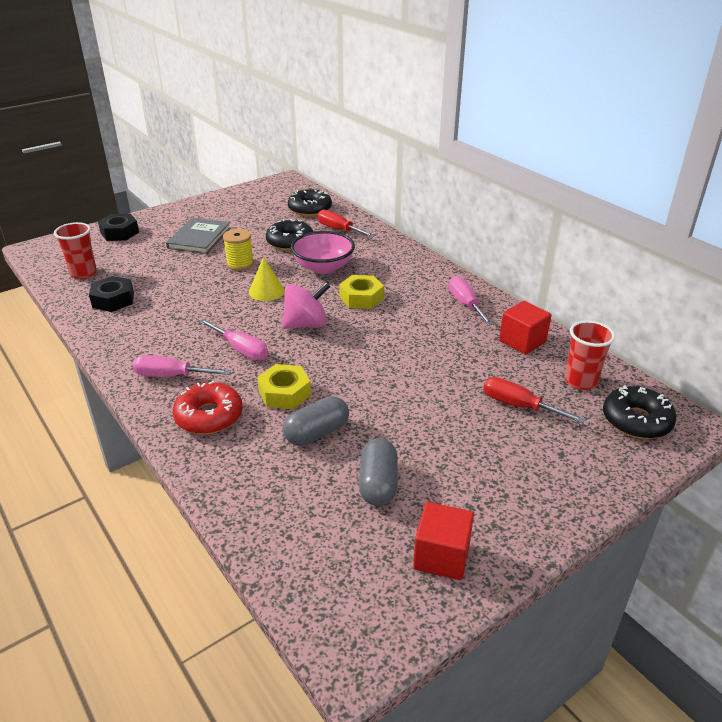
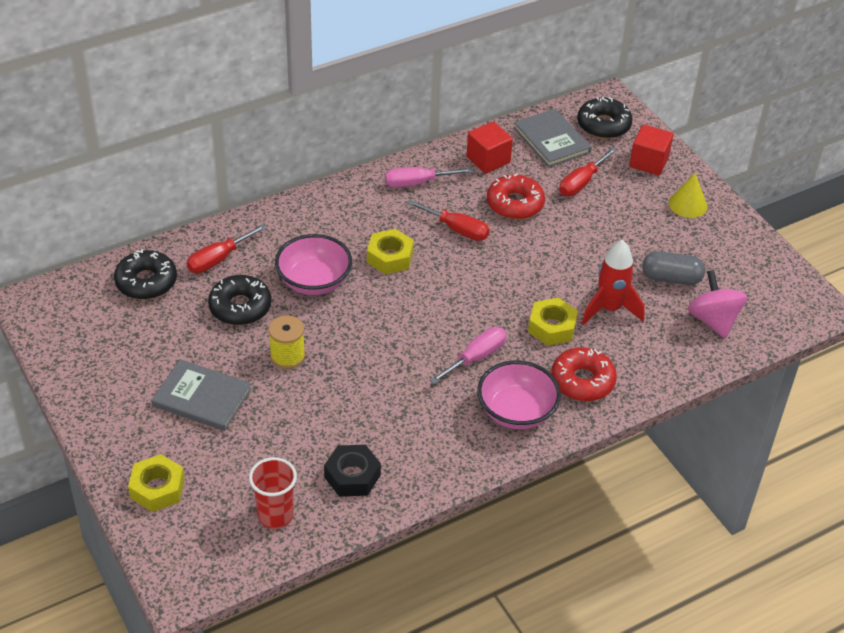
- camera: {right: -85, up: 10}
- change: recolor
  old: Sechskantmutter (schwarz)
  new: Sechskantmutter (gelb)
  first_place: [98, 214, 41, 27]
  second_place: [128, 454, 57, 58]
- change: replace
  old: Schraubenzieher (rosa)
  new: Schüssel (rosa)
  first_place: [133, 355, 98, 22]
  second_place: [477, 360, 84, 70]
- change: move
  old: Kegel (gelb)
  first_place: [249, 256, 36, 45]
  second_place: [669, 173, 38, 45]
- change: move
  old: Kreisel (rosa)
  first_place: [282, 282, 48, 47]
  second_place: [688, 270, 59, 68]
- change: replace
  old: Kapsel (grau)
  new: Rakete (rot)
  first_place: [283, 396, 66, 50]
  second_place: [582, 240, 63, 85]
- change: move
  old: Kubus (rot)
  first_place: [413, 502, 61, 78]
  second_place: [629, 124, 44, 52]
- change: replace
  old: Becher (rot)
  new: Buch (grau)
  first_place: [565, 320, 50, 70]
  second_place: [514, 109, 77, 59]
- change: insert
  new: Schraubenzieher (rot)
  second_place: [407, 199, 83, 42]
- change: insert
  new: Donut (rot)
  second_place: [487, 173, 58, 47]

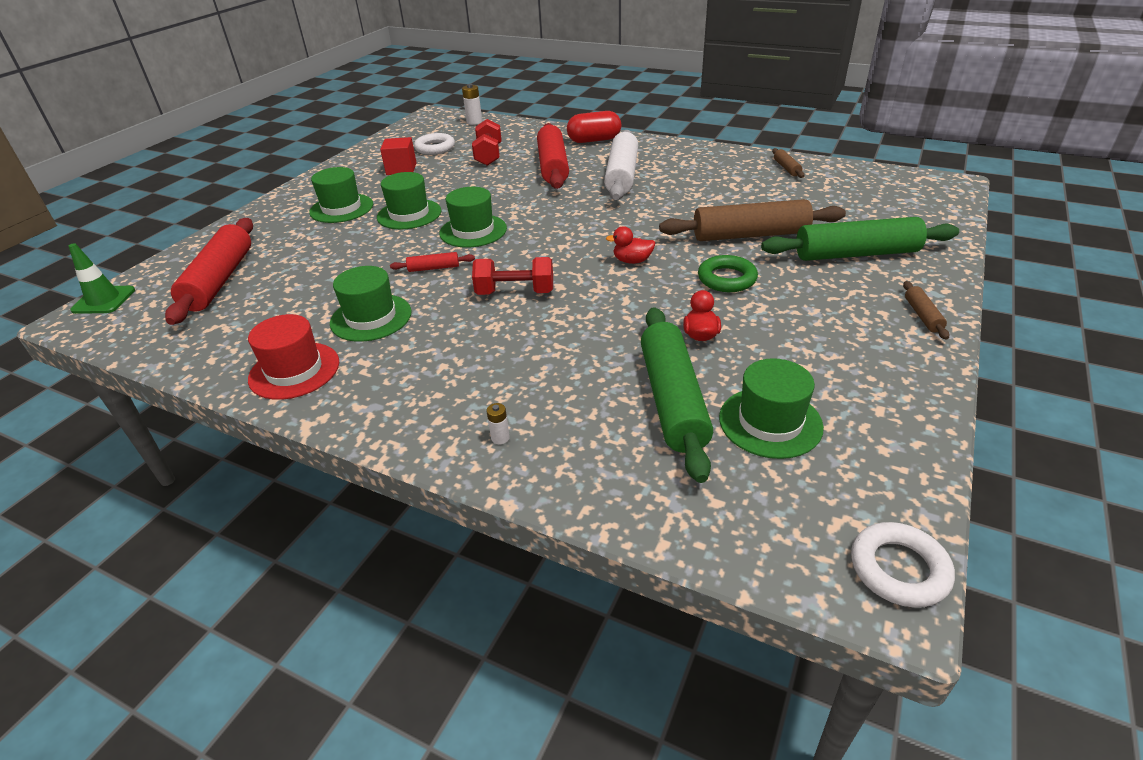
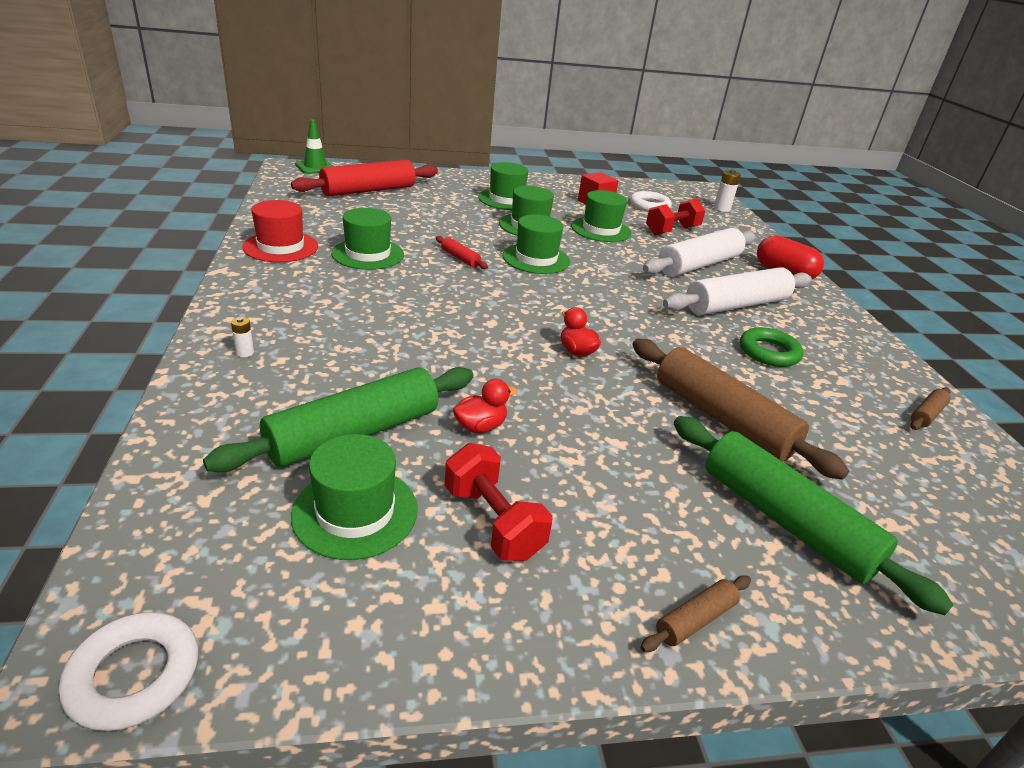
- camera: {right: 50, up: -5}
- change: move
  old: Hantel (rot)
  first_place: [472, 257, 81, 38]
  second_place: [445, 443, 108, 118]
- change: recolor
  old: Nudelholz (rot)
  new: Nudelholz (weiß)
  first_place: [537, 123, 32, 66]
  second_place: [643, 228, 113, 49]
- change: move
  old: Ring (grün)
  first_place: [698, 255, 60, 37]
  second_place: [740, 327, 63, 40]
- change: insert
  new: Hut (grün)
  second_place: [571, 190, 61, 52]

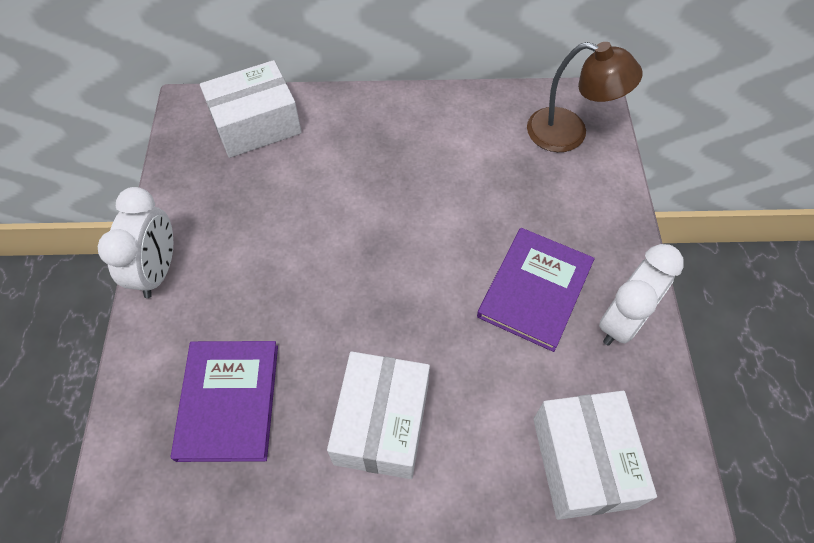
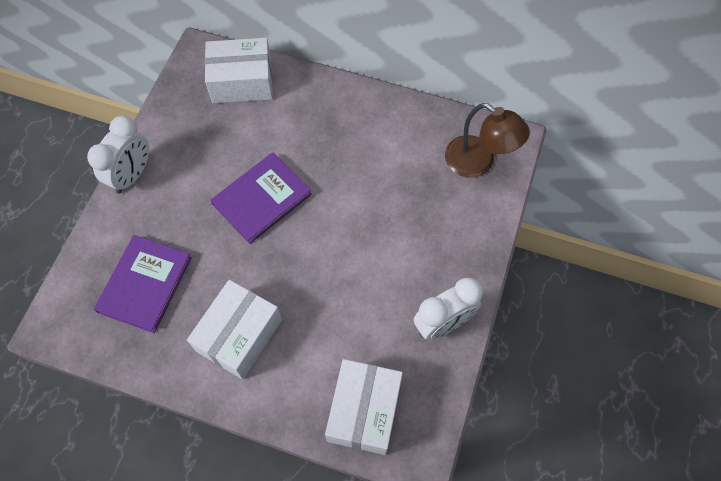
- camera: {right: 20, up: 5}
- change: move
  old: Buch (lila)
  first_place: [477, 228, 118, 124]
  second_place: [211, 153, 101, 91]

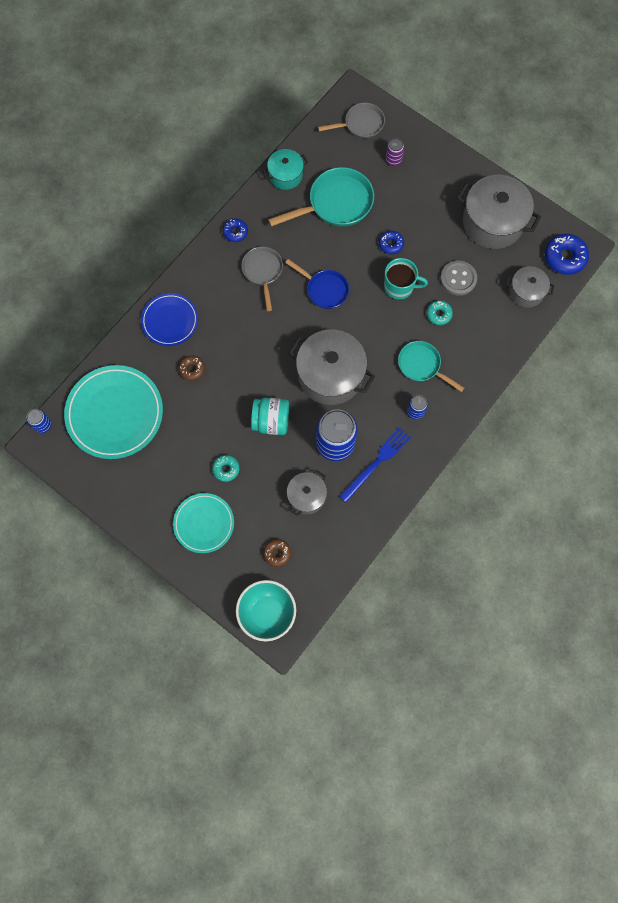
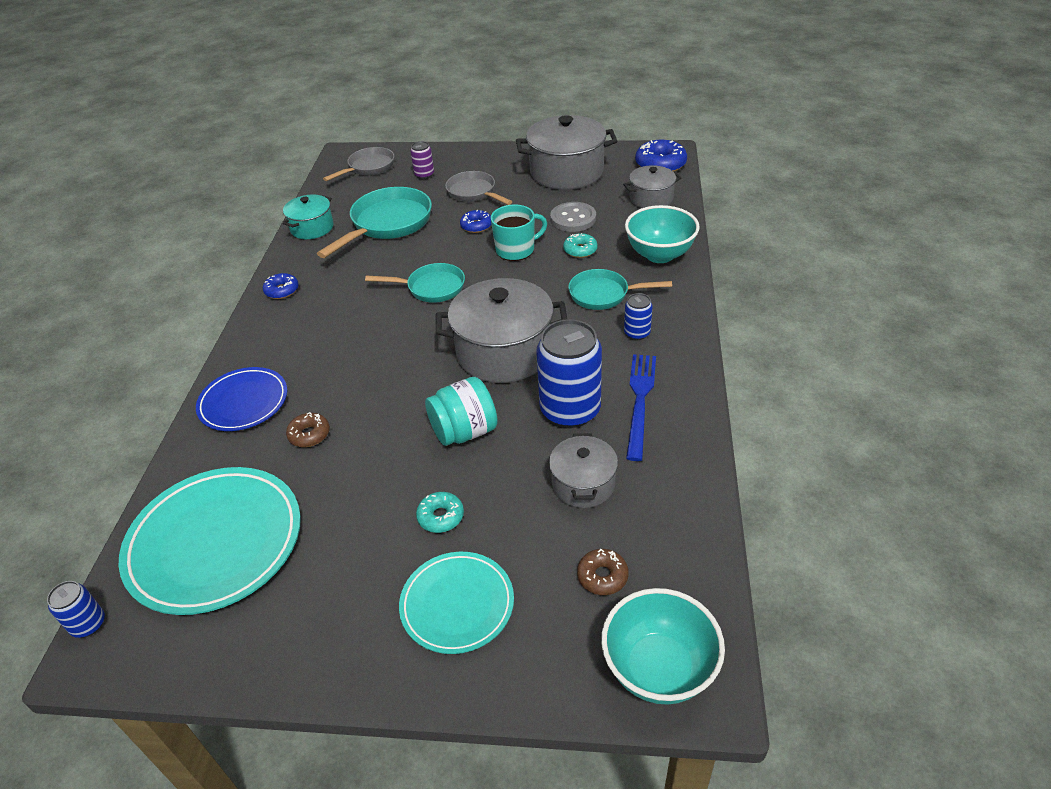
- camera: {right: -30, up: -30}
- change: move
  old: Pfanne (grau)
  first_place: [241, 247, 42, 64]
  second_place: [445, 171, 68, 34]
- change: recolor
  old: Pfanne (blau)
  new: Pfanne (türkis)
  first_place: [285, 259, 64, 50]
  second_place: [365, 263, 100, 40]
- change: insert
  new: Schüssel (türkis)
  second_place: [625, 205, 75, 58]

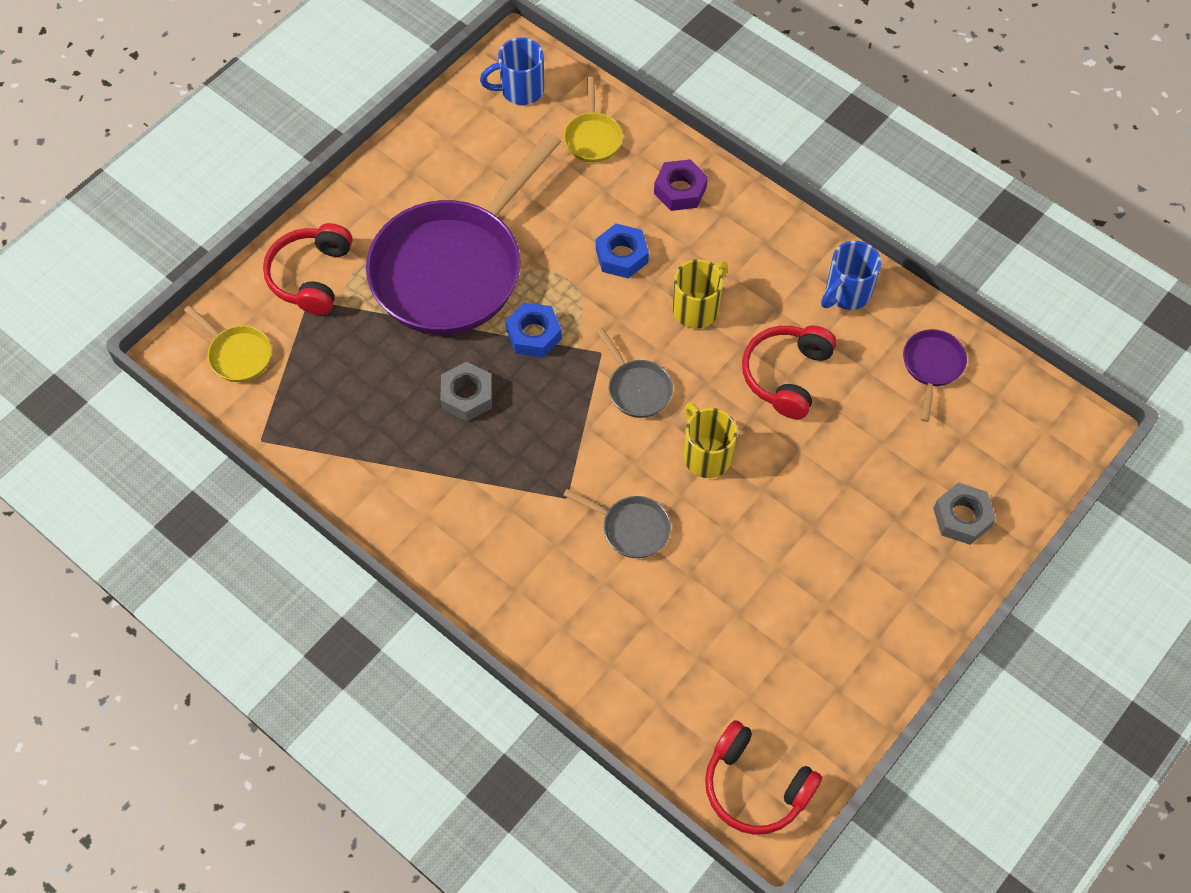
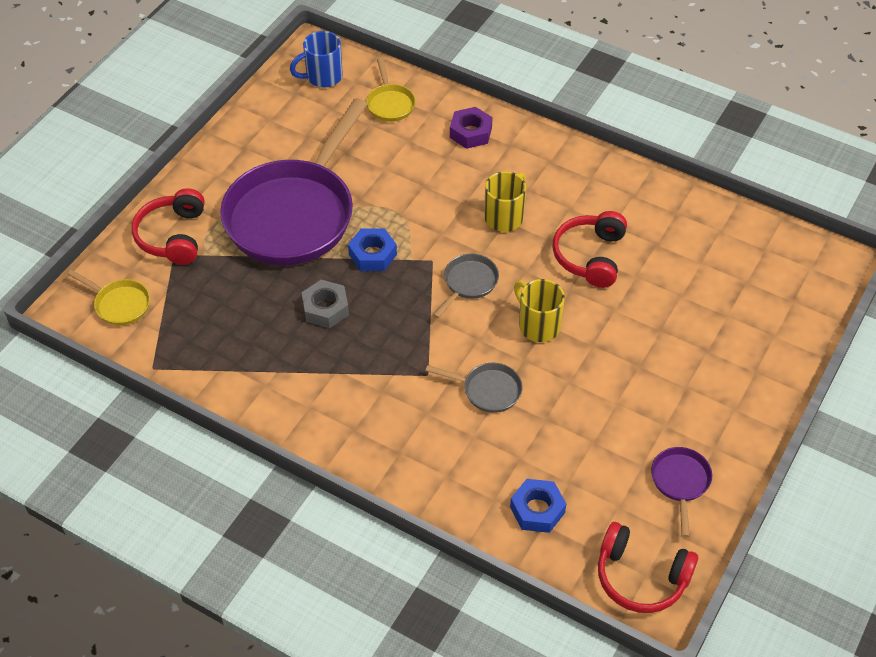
- camera: {right: -10, up: -10}
- change: move
  old: Sechskantmutter (blau)
  first_place: [596, 223, 53, 56]
  second_place: [510, 479, 56, 54]
- change: rotate
  old: Pfanne (grau)
  first_place: [596, 328, 77, 90]
  second_place: [433, 254, 66, 64]
  degrees: -105
- change: delete
  old: Tasse (blau)
  first_place: [821, 241, 60, 69]
- change: move
  old: Pfanne (lila)
  first_place: [903, 329, 64, 93]
  second_place: [651, 447, 61, 90]
- change: delete
  old: Sechskantmutter (grau)
  first_place: [933, 483, 63, 62]

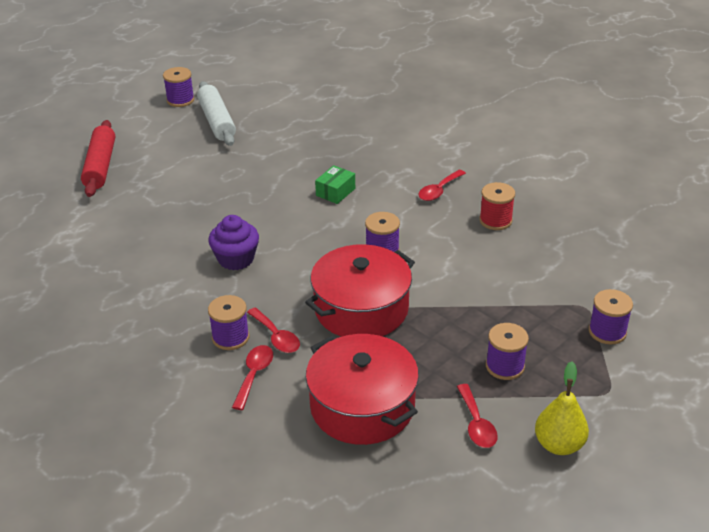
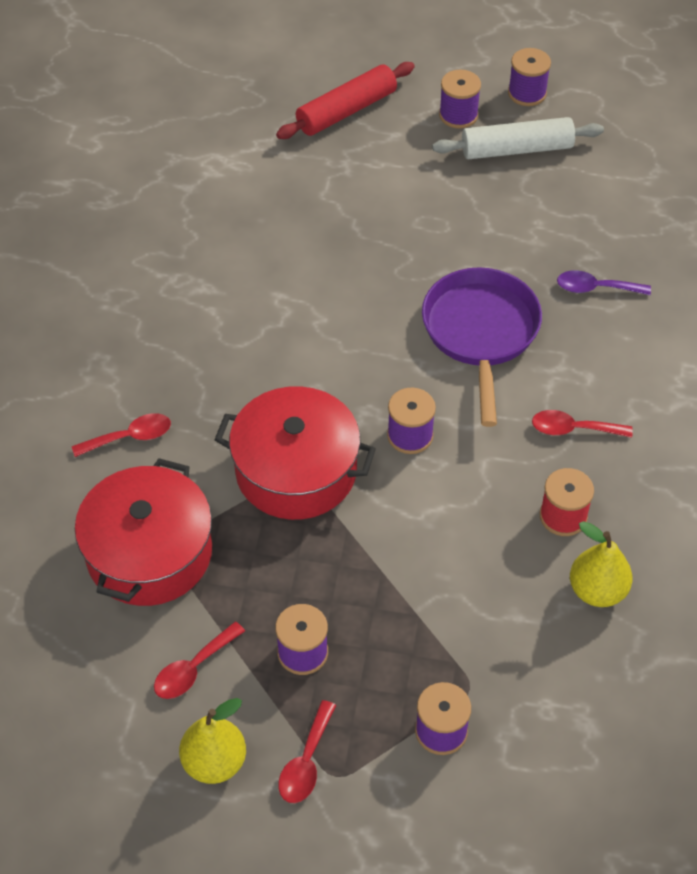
- camera: {right: 55, up: 15}
- change: rotate
  old: Nudelholz (weiß)
  first_place: [197, 81, 39, 65]
  second_place: [432, 117, 172, 43]
  degrees: 45
- change: move
  old: Garnrolle (lila)
  first_place: [208, 295, 41, 55]
  second_place: [439, 70, 42, 59]
- change: delete
  old: Muffin (lila)
  first_place: [209, 215, 50, 55]
- change: move
  old: Löffel (rot)
  first_place: [247, 307, 53, 46]
  second_place: [278, 700, 58, 103]
- change: replace
  old: Schachtel (grün)
  new: Pfanne (lila)
  first_place: [315, 165, 40, 39]
  second_place: [422, 267, 120, 160]
- change: insert
  new: Löffel (lila)
  second_place: [557, 270, 94, 25]
- change: insert
  new: Birne (gelb)
  second_place: [570, 521, 63, 86]

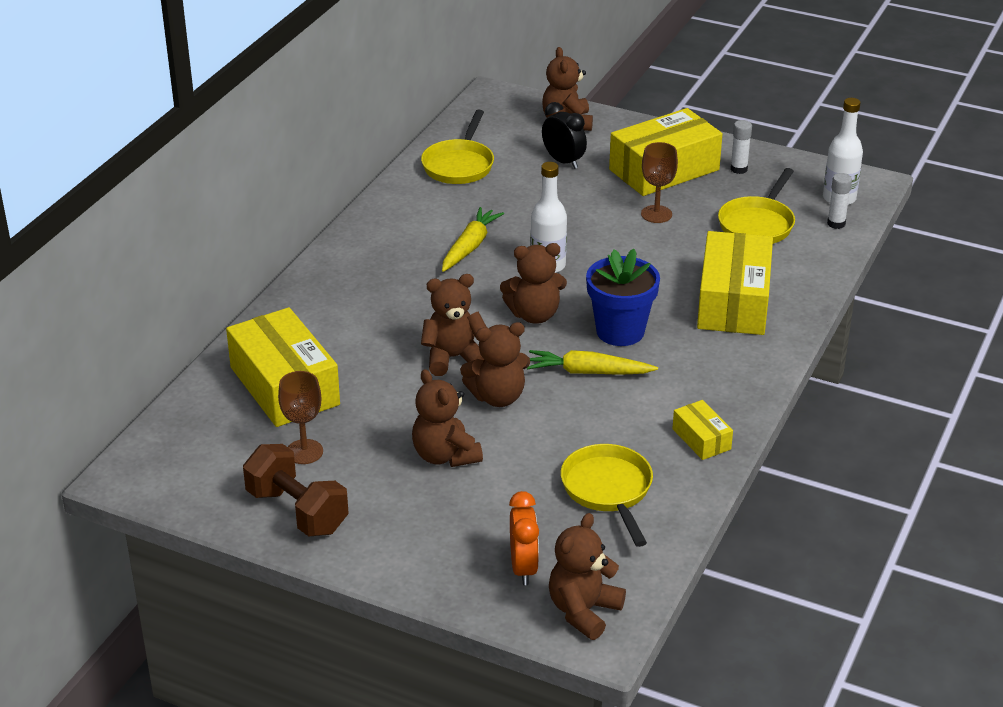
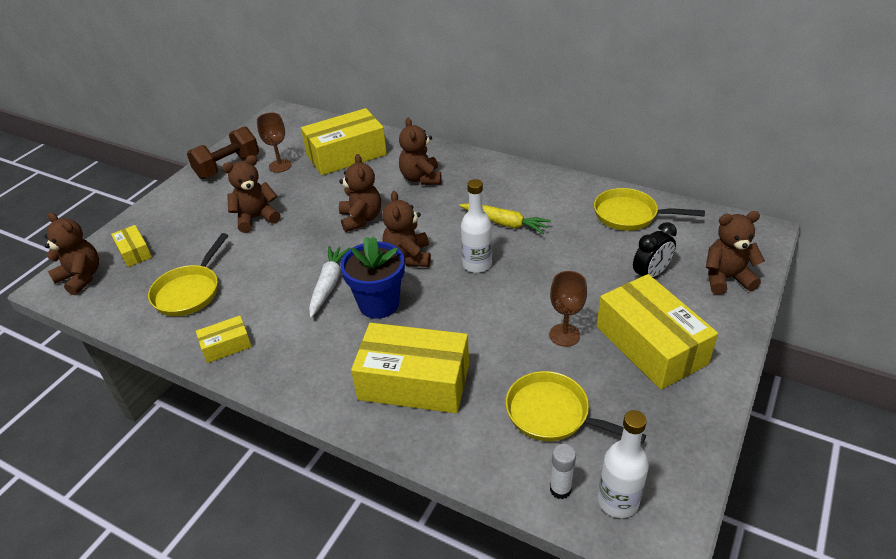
- camera: {right: 95, up: 5}
- change: move
  old: Teddybär (braun)
  first_place: [460, 322, 70, 85]
  second_place: [399, 118, 42, 67]
- change: replace
  old: Wecker (orange)
  new: Schachtel (gelb)
  first_place: [509, 491, 30, 94]
  second_place: [111, 225, 41, 42]
- change: recolor
  old: Karotte (gelb)
  new: Karotte (weiß)
  first_place: [527, 350, 131, 25]
  second_place: [309, 246, 42, 72]
- change: rotate
  old: Pfanne (gelb)
  first_place: [561, 444, 92, 103]
  second_place: [148, 233, 80, 83]
  degrees: 120
- change: delete
  old: Klebestift (weiß)
  first_place: [730, 120, 22, 54]

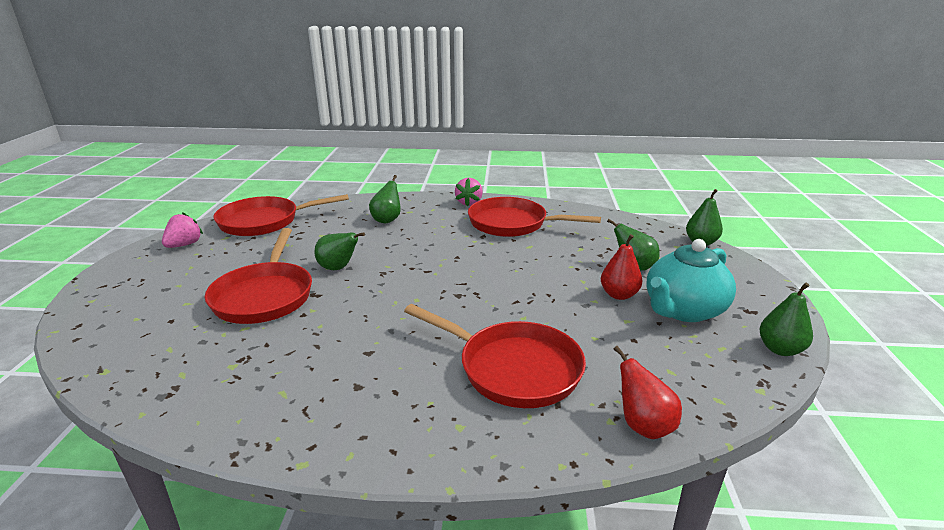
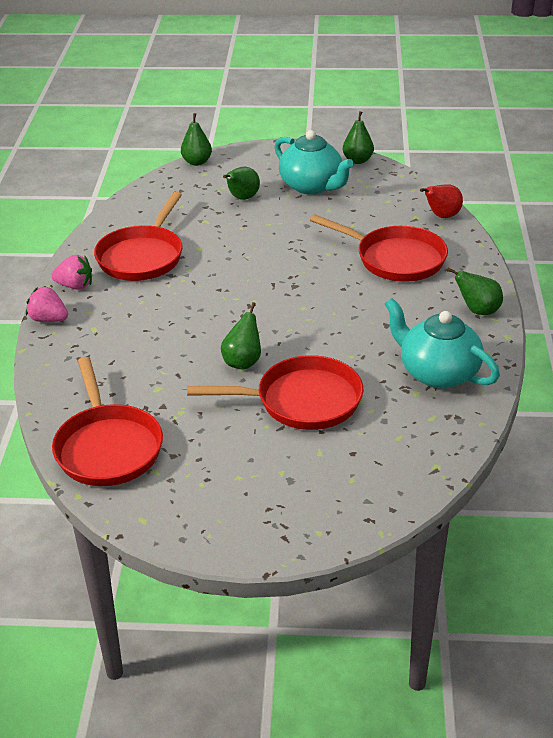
- camera: {right: -90, up: 10}
- change: move
  old: Erdbeere (rosa)
  first_place: [162, 212, 41, 36]
  second_place: [26, 286, 42, 36]
- change: move
  old: Birne (grün)
  first_place: [369, 175, 32, 48]
  second_place: [447, 268, 56, 47]
- change: rotate
  old: Pfanne (rot)
  first_place: [404, 304, 182, 104]
  second_place: [310, 214, 138, 68]
  degrees: 90
- change: delete
  old: Birne (rot)
  first_place: [601, 234, 42, 66]
- change: insert
  new: Teekanne (türkis)
  second_place: [385, 298, 115, 91]

